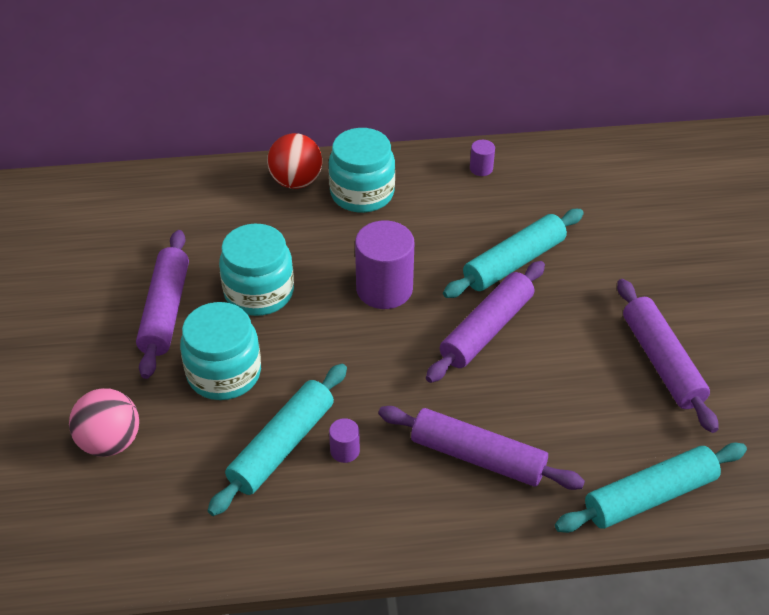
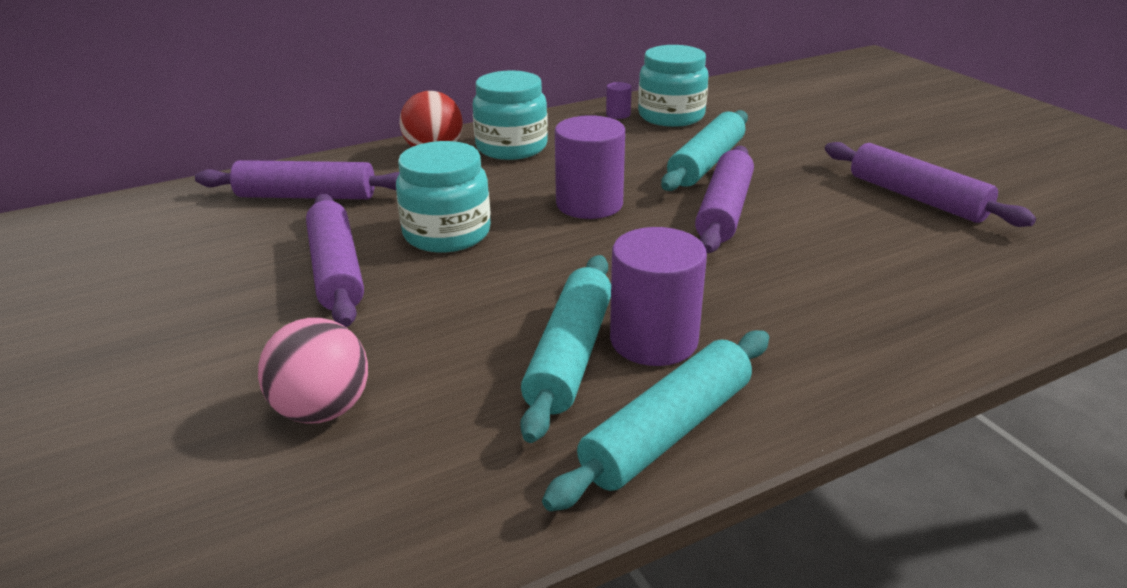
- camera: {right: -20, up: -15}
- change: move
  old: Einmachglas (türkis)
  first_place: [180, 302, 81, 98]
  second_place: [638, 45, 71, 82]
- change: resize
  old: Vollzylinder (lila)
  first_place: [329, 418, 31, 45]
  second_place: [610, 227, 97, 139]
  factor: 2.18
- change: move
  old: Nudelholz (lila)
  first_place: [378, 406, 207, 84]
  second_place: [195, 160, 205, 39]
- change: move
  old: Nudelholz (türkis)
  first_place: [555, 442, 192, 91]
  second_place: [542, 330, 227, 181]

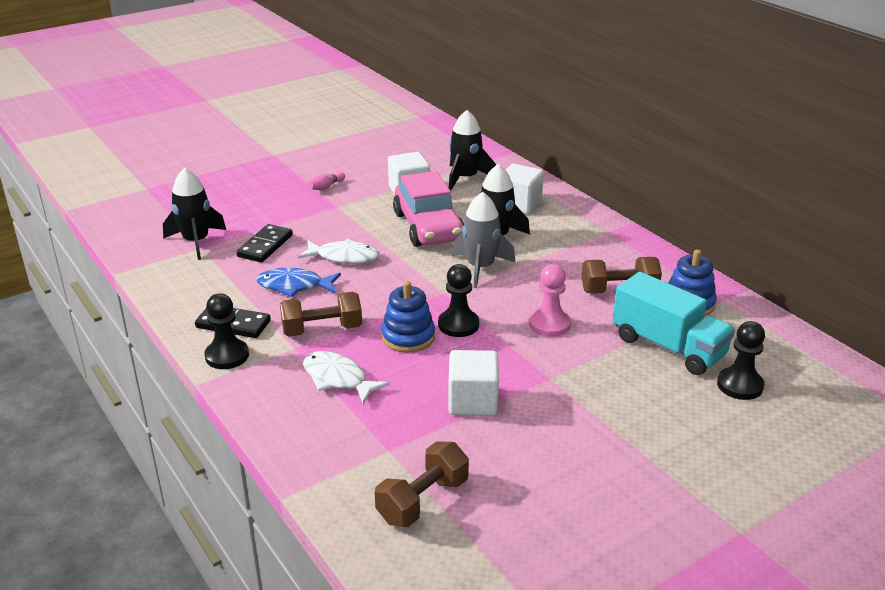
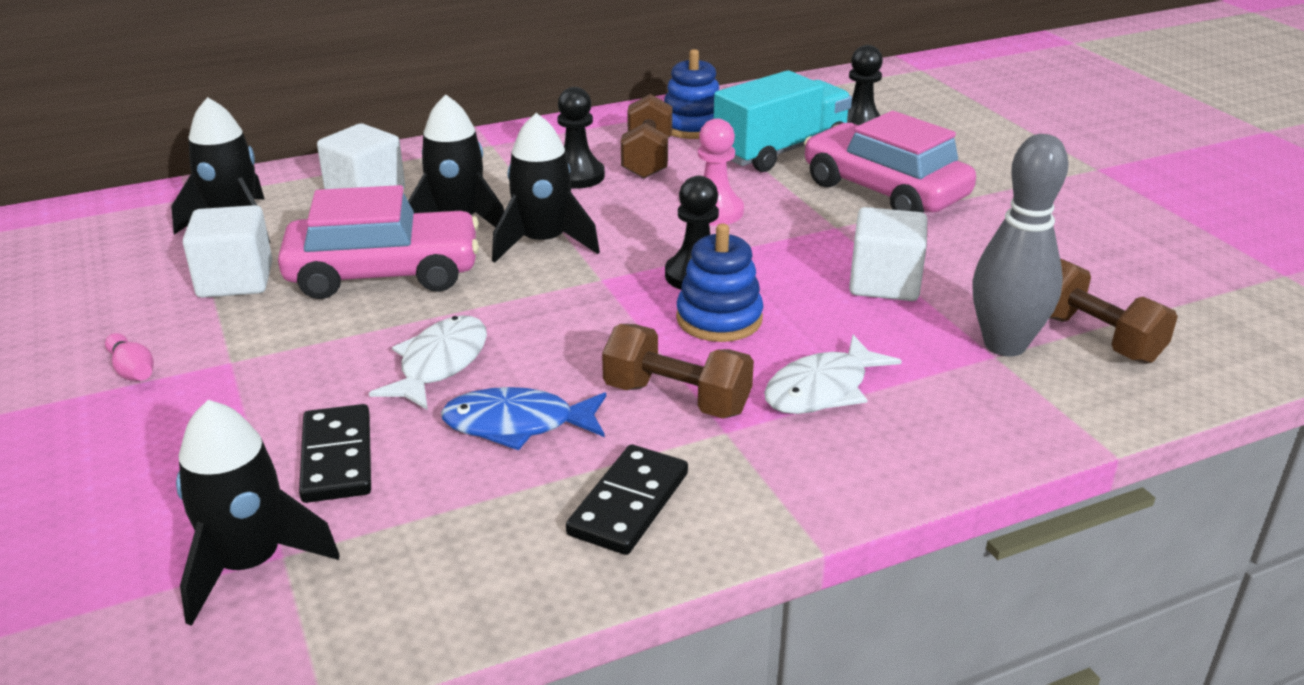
- camera: {right: -80, up: 0}
- change: move
  old: Bauer (schwarz)
  first_place: [205, 293, 44, 76]
  second_place: [557, 87, 48, 102]
- change: rotate
  old: Dominostein (schwarz)
  first_place: [236, 224, 57, 38]
  second_place: [299, 404, 72, 99]
  degrees: 45
- change: rotate
  old: Fisch (blau)
  first_place: [256, 268, 85, 29]
  second_place: [441, 387, 165, 63]
  degrees: 75
- change: rotate
  old: Hantel (braun)
  first_place: [280, 292, 82, 45]
  second_place: [602, 324, 152, 94]
  degrees: -60
- change: recolor
  old: Rakete (grau)
  new: Rakete (schwarz)
  first_place: [452, 192, 63, 96]
  second_place: [492, 113, 108, 150]
- change: insert
  new: Auto (rosa)
  second_place: [804, 111, 172, 102]
- change: insert
  new: Bowlingkegel (grau)
  second_place: [972, 134, 97, 222]

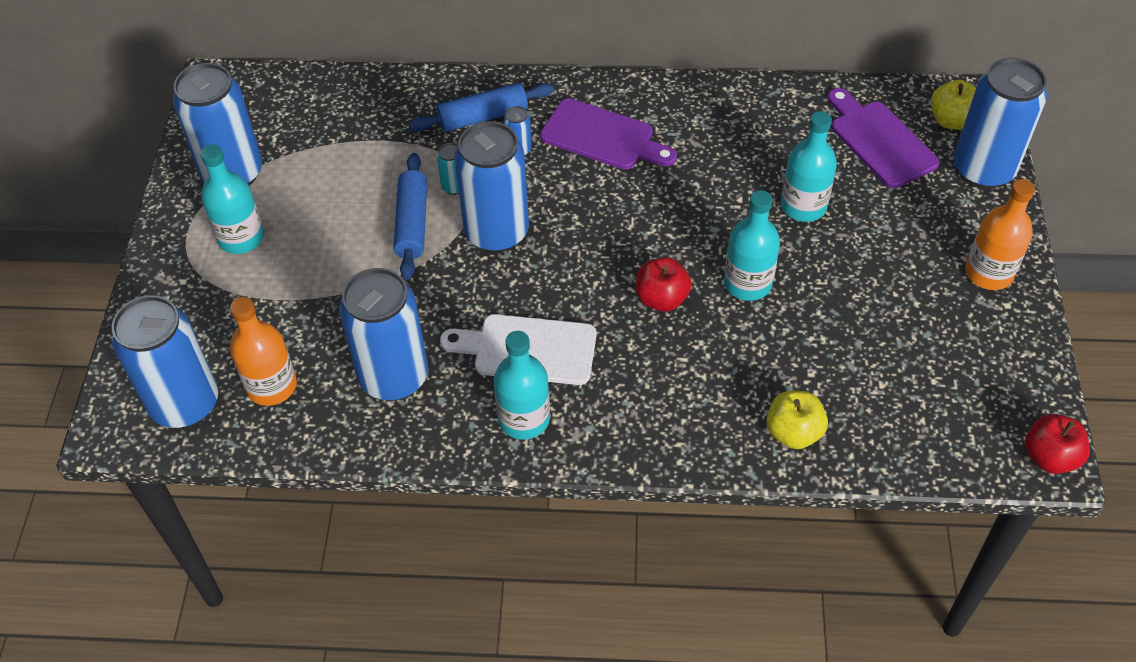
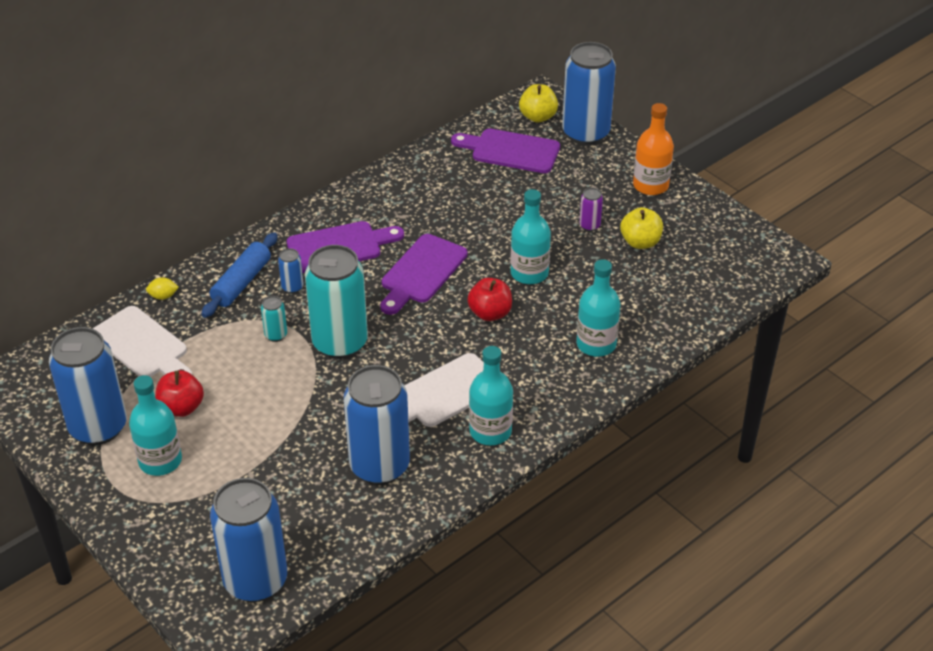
- camera: {right: -45, up: -10}
- change: delete
  old: Flasche (orange)
  first_place: [230, 297, 67, 109]
- change: delete
  old: Nudelholz (blau)
  first_place: [393, 153, 34, 127]
- change: recolor
  old: Dose (blau)
  new: Dose (türkis)
  first_place: [454, 121, 75, 132]
  second_place: [305, 245, 63, 114]
- change: move
  old: Apfel (gelb)
  first_place: [766, 391, 62, 58]
  second_place: [620, 207, 43, 42]
- change: move
  old: Flasche (türkis)
  first_place: [781, 111, 56, 111]
  second_place: [576, 259, 45, 98]
- change: move
  old: Apfel (rot)
  first_place: [1025, 414, 65, 60]
  second_place: [155, 370, 49, 47]
- change: insert
  new: Schneidebrett (weiß)
  second_place: [93, 306, 99, 71]
- change: insert
  new: Zitrone (gelb)
  second_place: [146, 277, 33, 23]
- change: insert
  new: Schneidebrett (lila)
  second_place: [380, 234, 88, 81]
- change: insert
  new: Dose (lila)
  second_place: [579, 188, 24, 43]

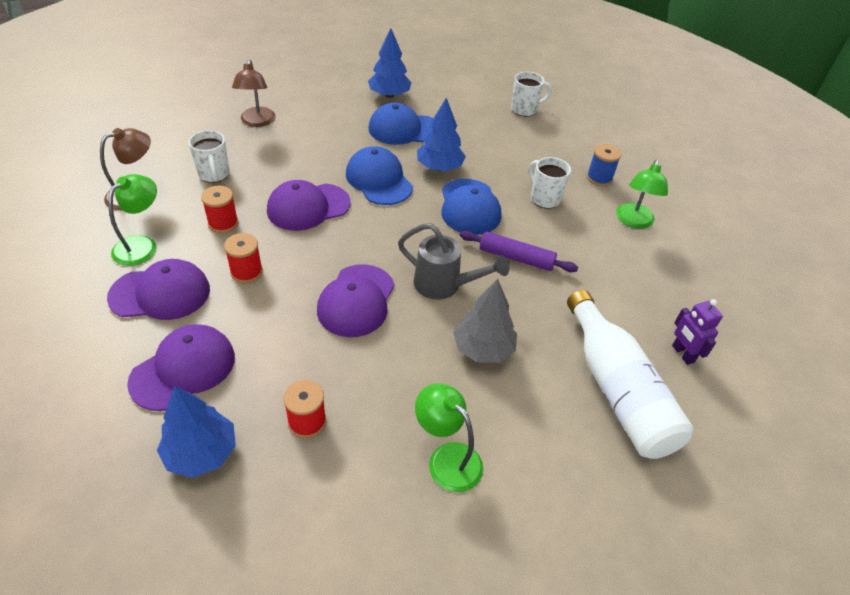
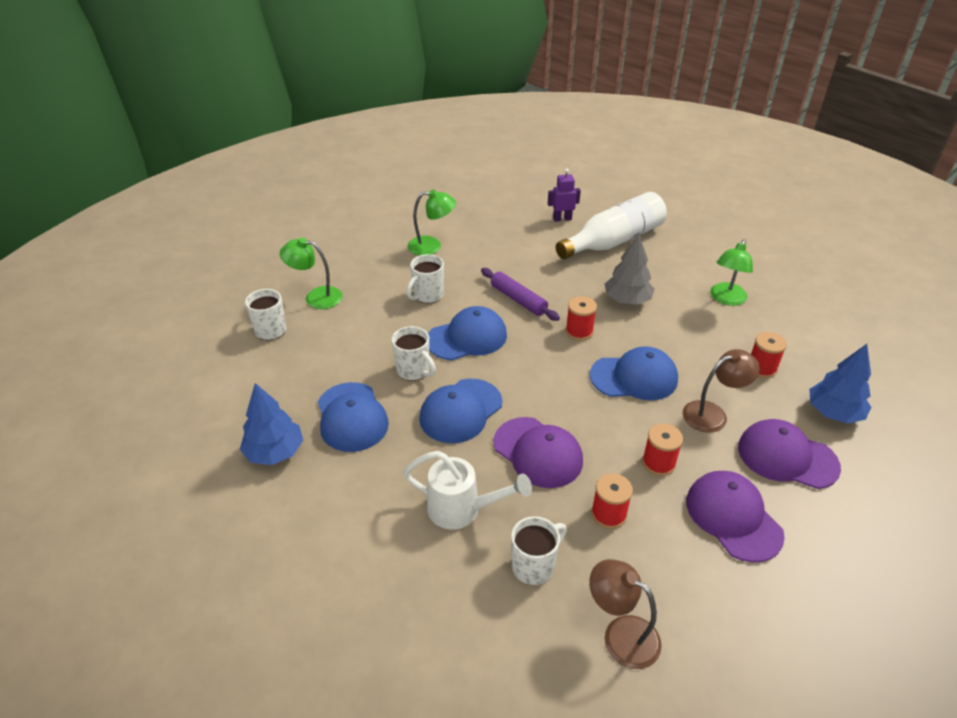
- camera: {right: -105, up: -5}
- change: move
  old: Lampe (grün)
  first_place: [108, 174, 49, 92]
  second_place: [280, 237, 63, 72]
- change: move
  old: Lampe (braun)
  first_place: [232, 60, 44, 67]
  second_place: [683, 349, 77, 83]
- change: recolor
  old: Kappe (lila)
  new: Kappe (blau)
  first_place: [317, 264, 77, 73]
  second_place: [590, 346, 88, 54]
- change: replace
  old: Gießkanne (grau)
  new: Garnrolle (rot)
  first_place: [398, 223, 111, 77]
  second_place: [566, 296, 31, 45]
- change: replace
  old: Baum (blau)
  new: Tasse (weiß)
  first_place: [417, 98, 49, 73]
  second_place: [392, 326, 44, 55]
- change: rotate
  old: Nudelholz (lila)
  first_place: [460, 230, 118, 42]
  second_place: [481, 268, 79, 53]
  degrees: -45
- change: delete
  old: Garnrolle (blau)
  first_place: [587, 144, 34, 42]
- change: rotate
  old: Roboter (lila)
  first_place: [672, 299, 51, 66]
  second_place: [548, 168, 33, 54]
  degrees: -150
- change: insert
  new: Gießkanne (weiß)
  second_place: [403, 451, 129, 79]

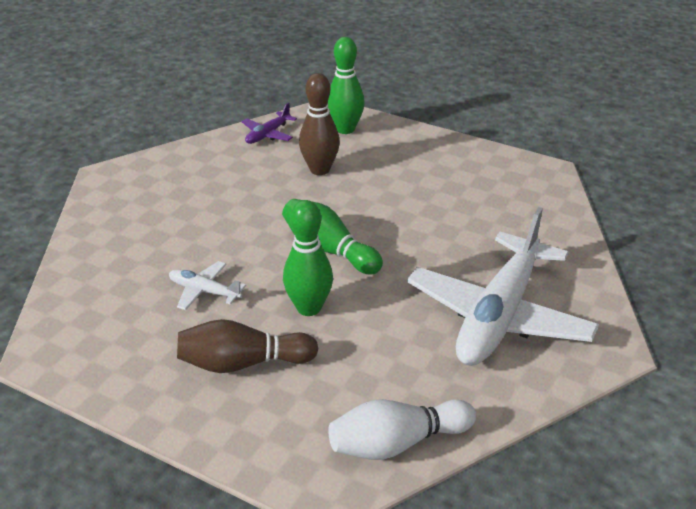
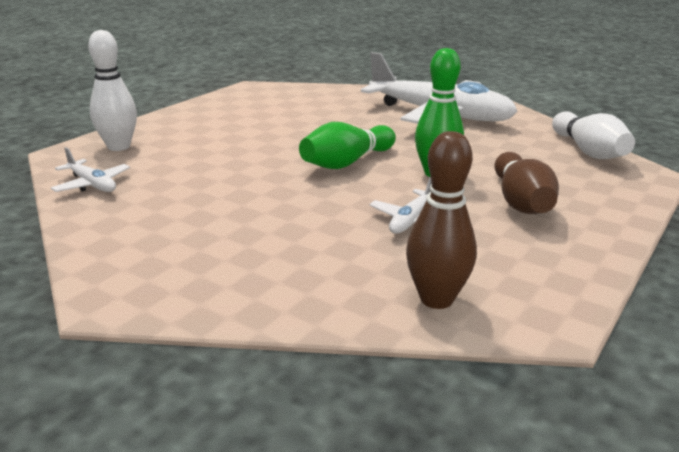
- camera: {right: -85, up: -10}
- change: recolor
  old: Flugzeug (lila)
  new: Flugzeug (weiß)
  first_place: [242, 103, 55, 41]
  second_place: [51, 147, 79, 45]
- change: move
  old: Bowlingkegel (braun)
  first_place: [299, 73, 41, 102]
  second_place: [406, 131, 71, 178]
- change: recolor
  old: Bowlingkegel (grün)
  new: Bowlingkegel (weiß)
  first_place: [328, 37, 36, 97]
  second_place: [88, 30, 49, 121]

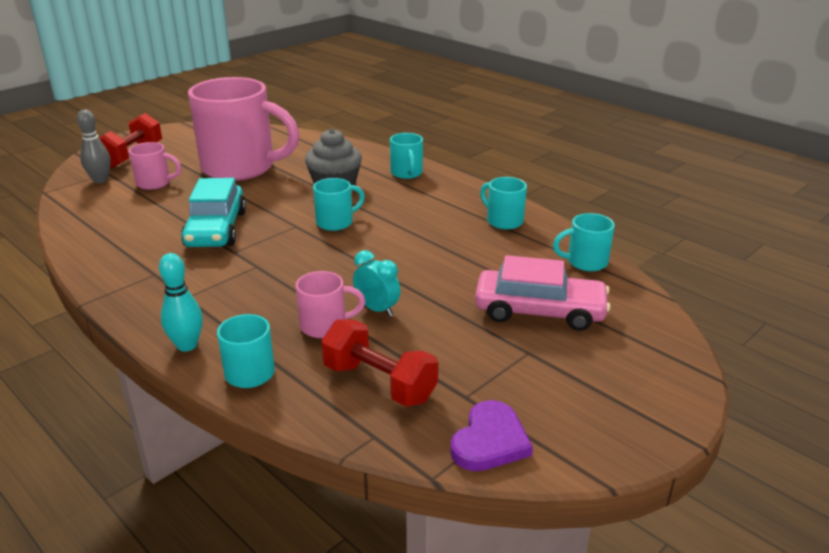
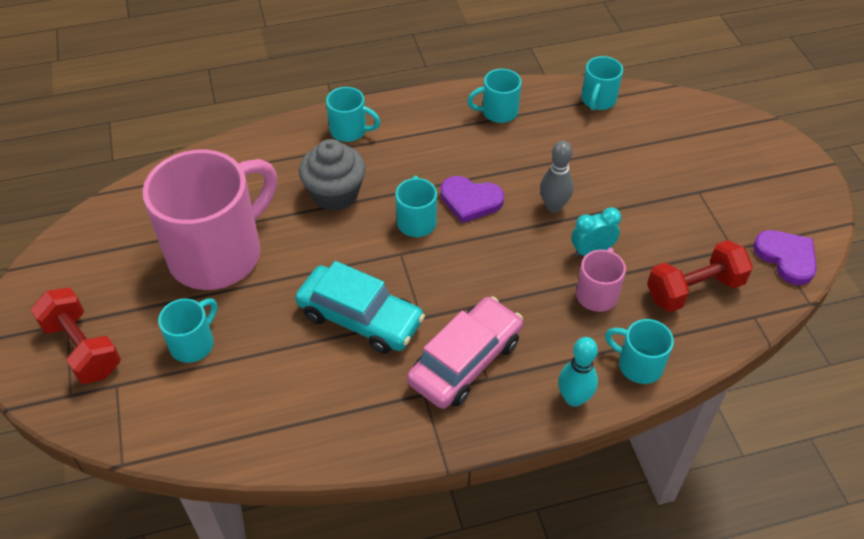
- camera: {right: -60, up: 20}
- change: move
  old: Bowlingkegel (grau)
  first_place: [77, 110, 34, 73]
  second_place: [540, 141, 34, 71]
- change: recolor
  old: Tasse (rosa)
  new: Tasse (türkis)
  first_place: [129, 142, 52, 48]
  second_place: [158, 298, 59, 65]
- change: move
  old: Auto (rosa)
  first_place: [475, 255, 136, 76]
  second_place: [407, 297, 116, 112]
- change: insert
  new: Herz (lila)
  second_place: [440, 176, 64, 47]

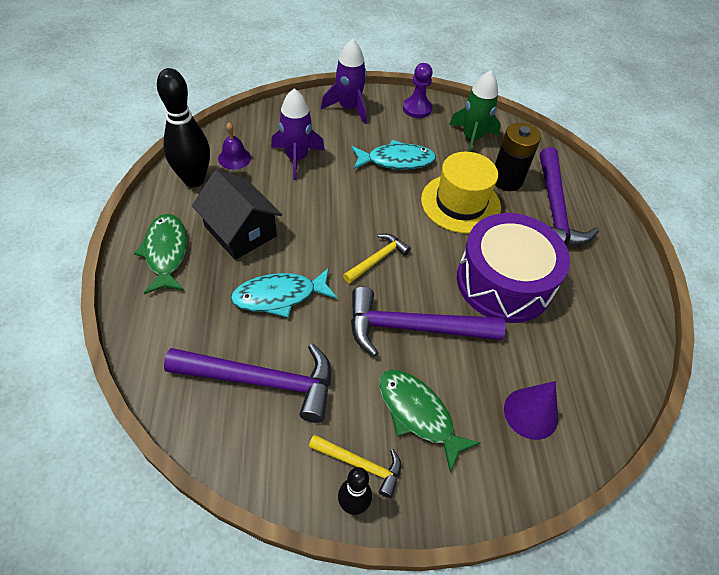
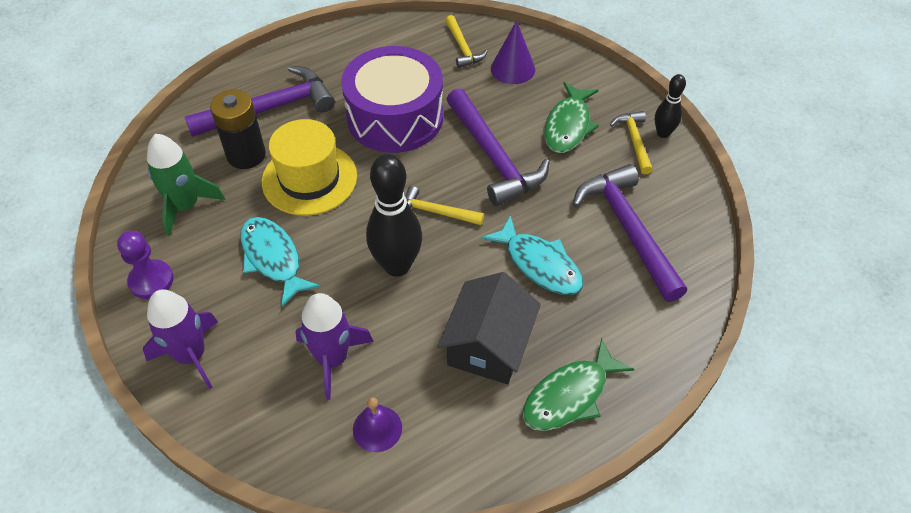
- camera: {right: -115, up: 0}
- change: move
  old: Bowlingkegel (schwarz)
  first_place: [157, 68, 53, 119]
  second_place: [366, 154, 56, 123]
- change: insert
  new: Hammer (gelb)
  second_place: [445, 15, 43, 53]

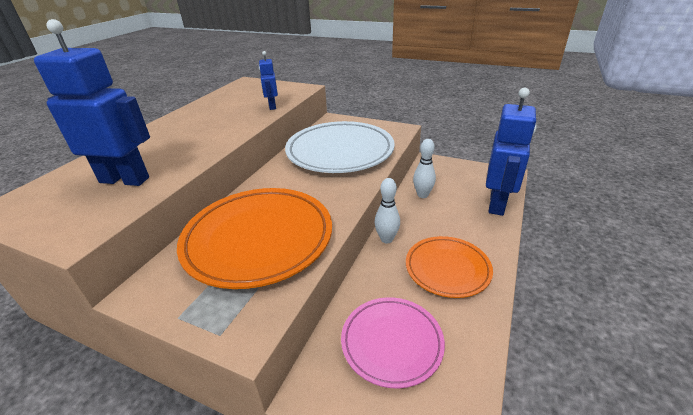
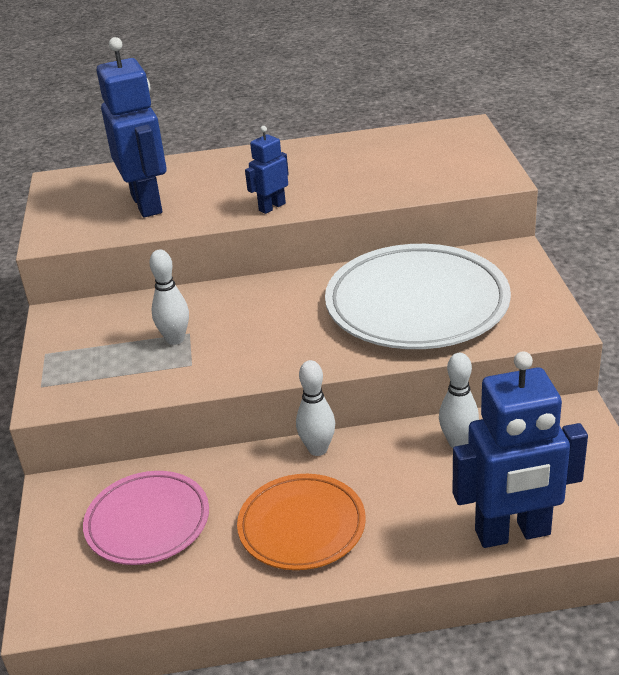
- camera: {right: 60, up: 0}
- change: replace
  old: Teller (orange)
  new: Bowlingkegel (weiß)
  first_place: [177, 188, 155, 101]
  second_place: [149, 249, 40, 96]
- change: move
  old: Roboter (blau)
  first_place: [259, 51, 19, 59]
  second_place: [245, 126, 44, 88]

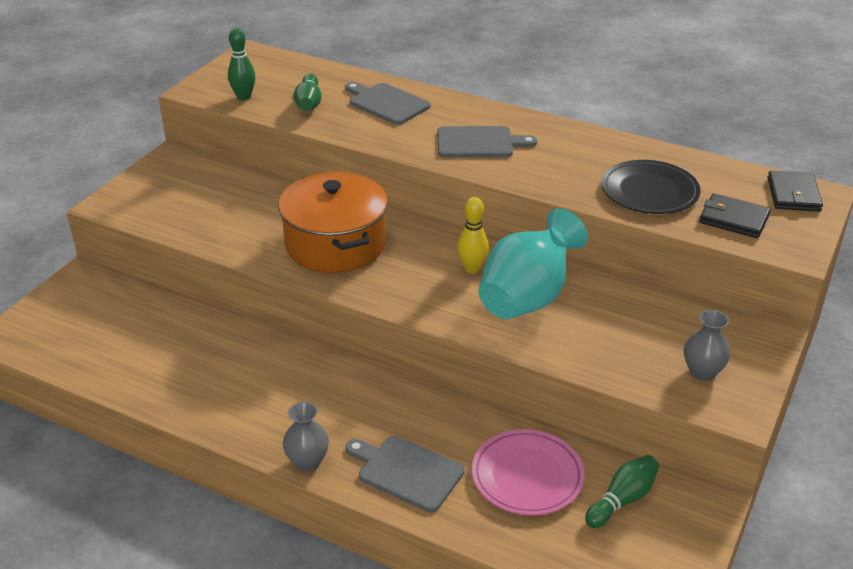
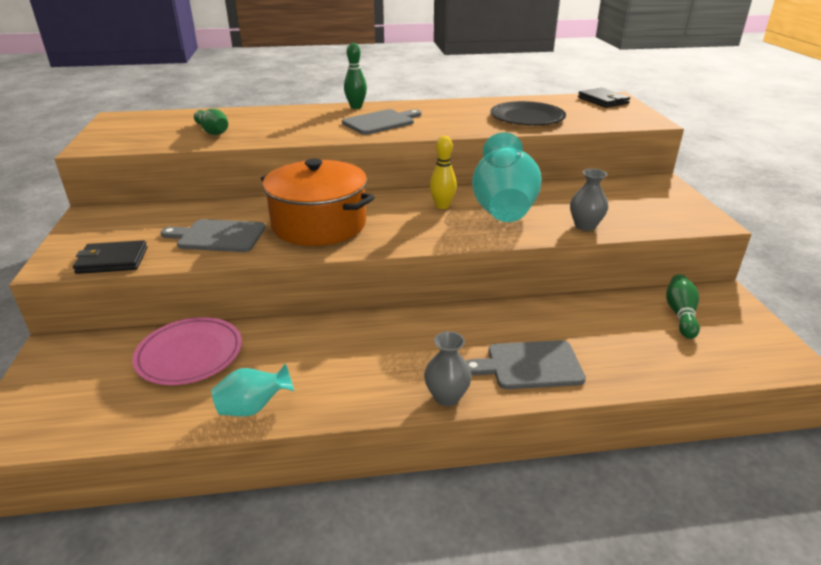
- camera: {right: -35, up: -5}
- change: move
  old: Bowlingkegel (grün)
  first_place: [228, 28, 27, 72]
  second_place: [344, 43, 23, 66]
- change: move
  old: Schneidebrett (grau)
  first_place: [345, 82, 85, 43]
  second_place: [161, 219, 104, 33]
- change: move
  old: Teller (rosa)
  first_place: [472, 429, 113, 86]
  second_place: [132, 317, 110, 68]
- change: move
  old: Vase (grau)
  first_place: [684, 310, 47, 71]
  second_place: [570, 169, 38, 62]
- change: move
  old: Geldbörse (schwarz)
  first_place: [699, 193, 72, 45]
  second_place: [73, 240, 74, 34]
- change: insert
  new: Vase (türkis)
  second_place: [211, 363, 83, 54]

